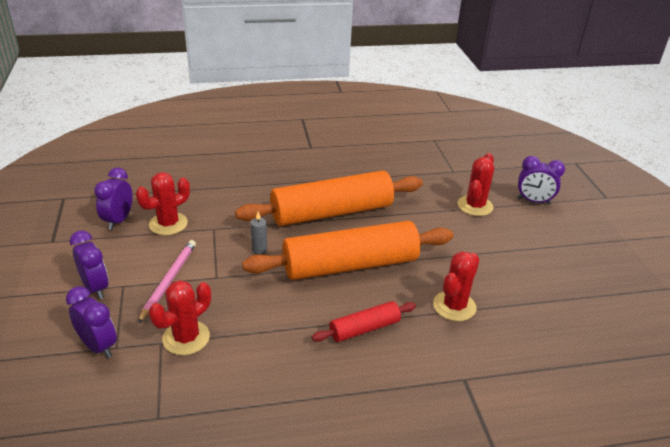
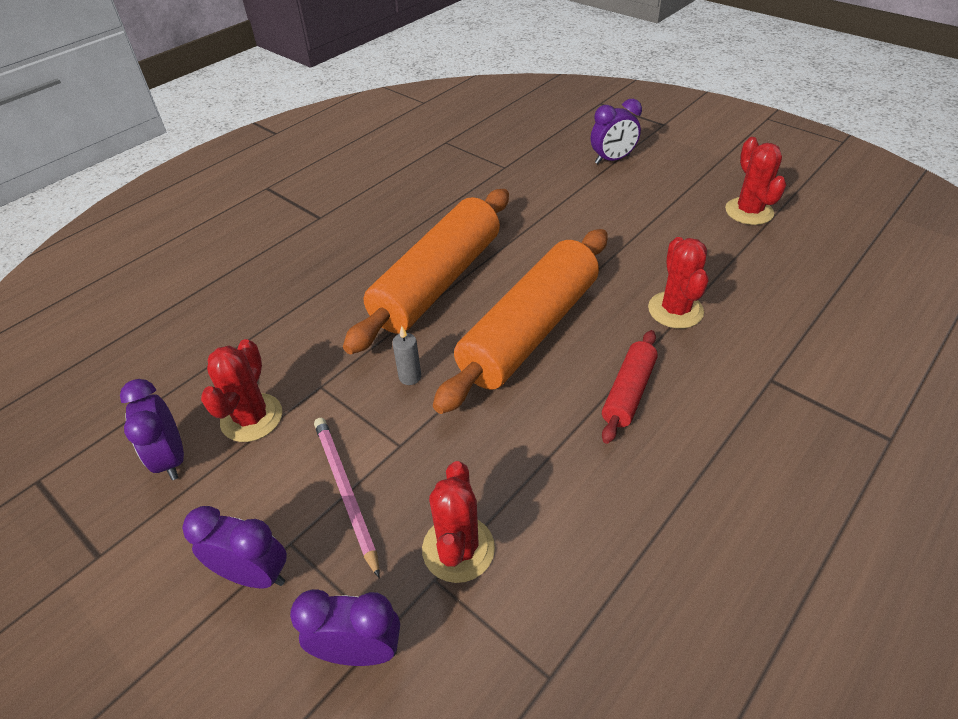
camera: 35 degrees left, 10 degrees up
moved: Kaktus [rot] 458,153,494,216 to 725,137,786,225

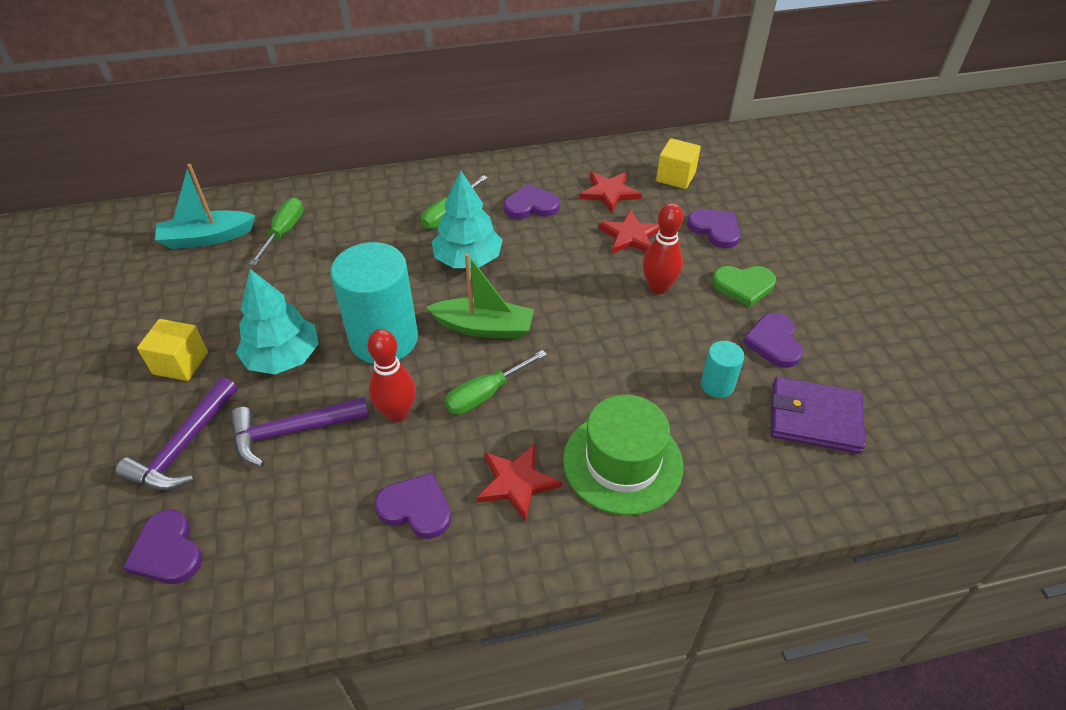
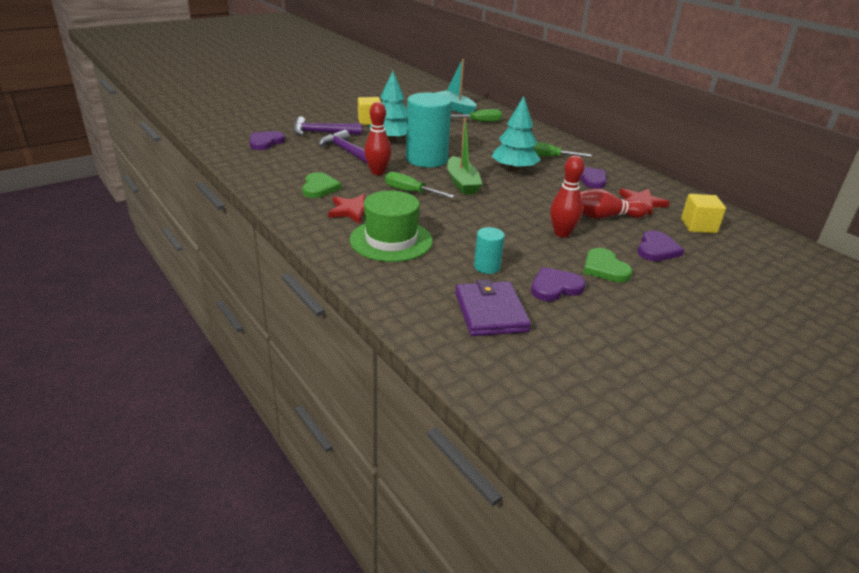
camera: 65 degrees right, 15 degrees down
replaced: Stern [rot] 599,210,659,253 to Bowlingkegel [rot] 580,189,648,219
recoloured: Herz [lila] 374,473,451,539 to Herz [grün] 302,172,342,198

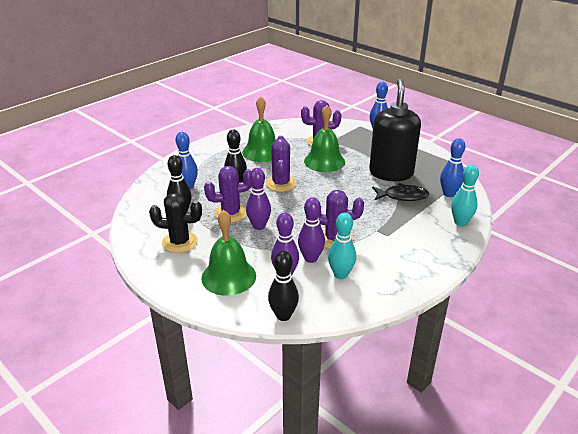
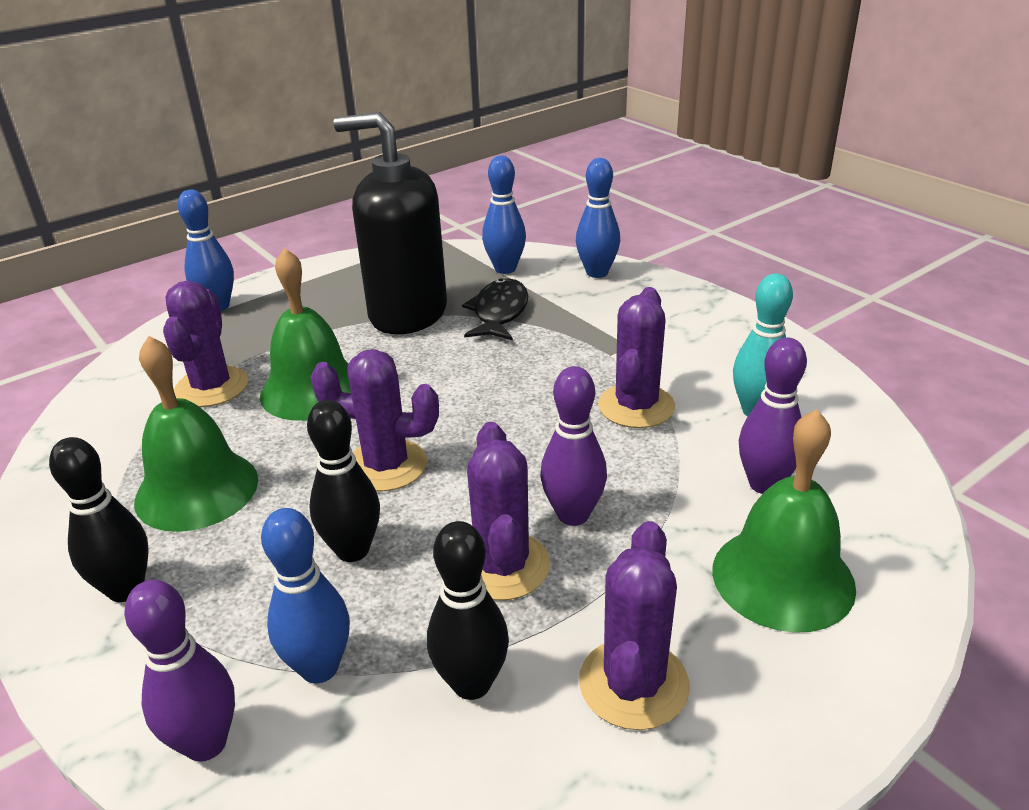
camera: 80 degrees left, 0 degrees up
moved: Bowlingkegel [schwarz] 268,251,299,321 to 49,437,148,602; Bowlingkegel [lila] 298,197,325,263 to 124,580,235,762
recoloured: Kaktus [schwarz] 149,193,202,253 to Kaktus [lila] 579,521,690,730; Bowlingkegel [türkis] 451,164,479,226 to Bowlingkegel [blau] 576,158,620,278

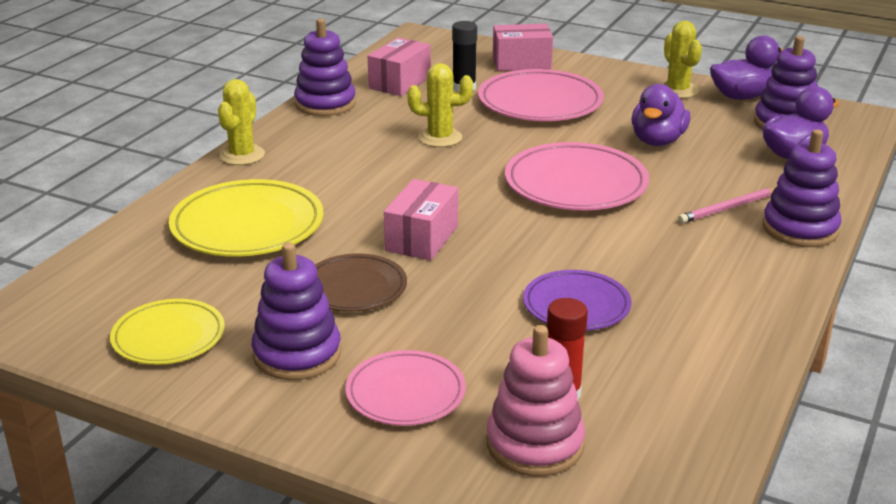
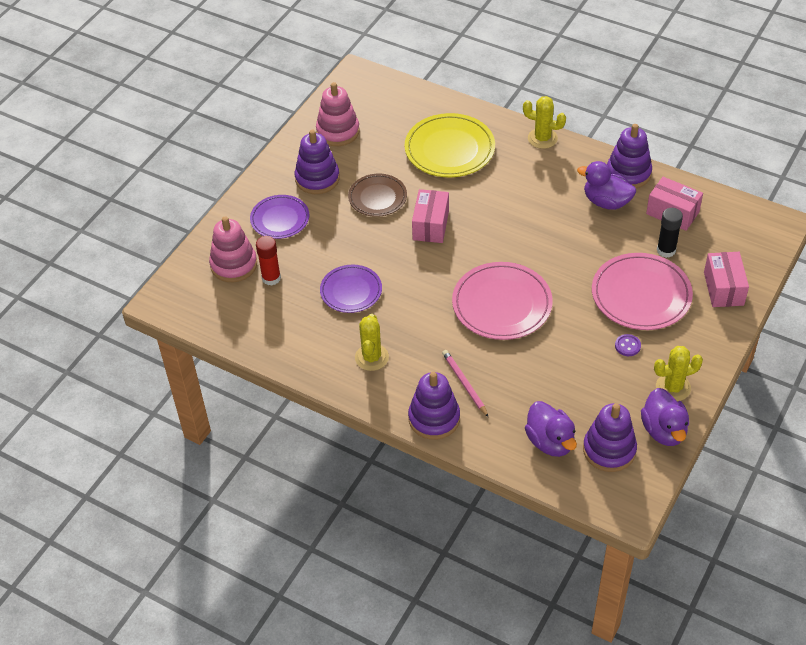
camera: 95 degrees right, 20 degrees up
added: Knopf [lila] 615,334,641,356
moved: Kaktus [gelb] 407,63,473,147 to 355,314,389,371; Ente [lila] 632,84,690,146 to 577,161,636,210
replaced: Teller [gelb] 110,299,225,365 to Stapelspielzeug [rosa] 316,82,360,146
recoloured: Teller [rosa] 346,350,466,426 to Teller [lila] 250,195,309,239
turned: Schachtel [rosa] 384,179,458,260 = 412,189,449,243 75 degrees clockwise

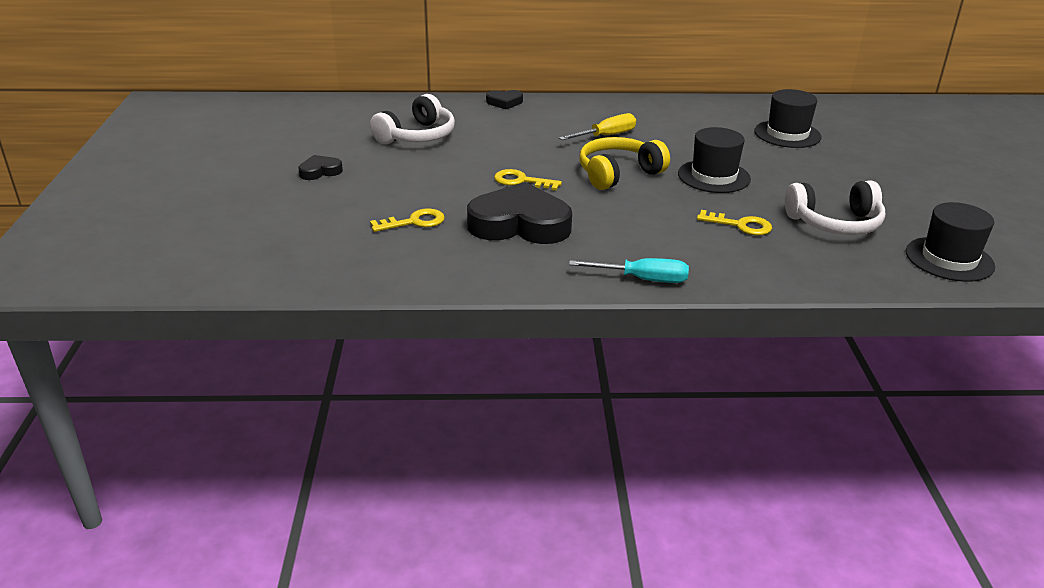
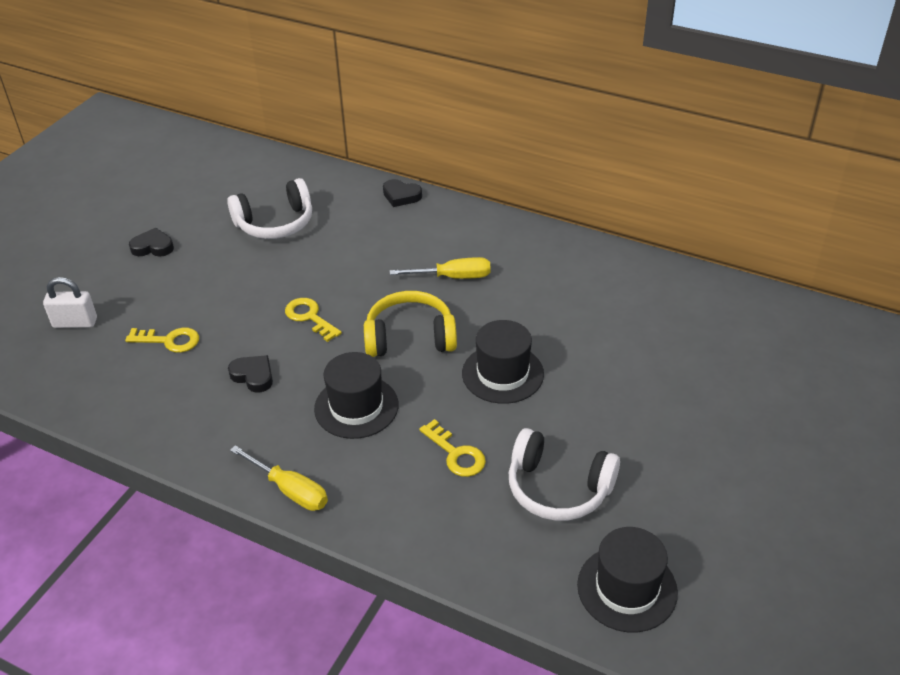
camera: 30 degrees right, 10 degrees up
added: Vorhängeschloss [weiß] 43,277,97,328
moved: Hut [schwarz] 754,89,822,148 to 314,352,399,439
recoloured: Schraubenzieher [türkis] 569,258,689,283 to Schraubenzieher [gelb] 230,445,328,511
resized: Herz [schwarz] 467,182,572,244 = 228,355,273,392 x0.46

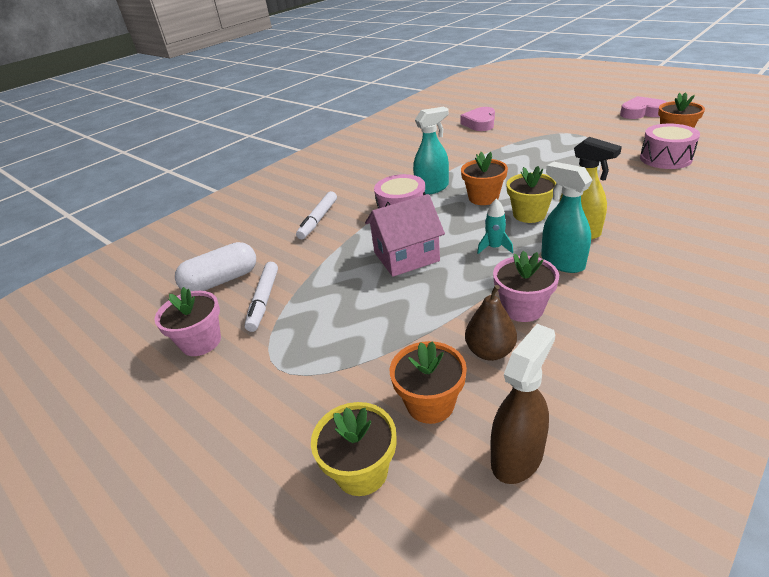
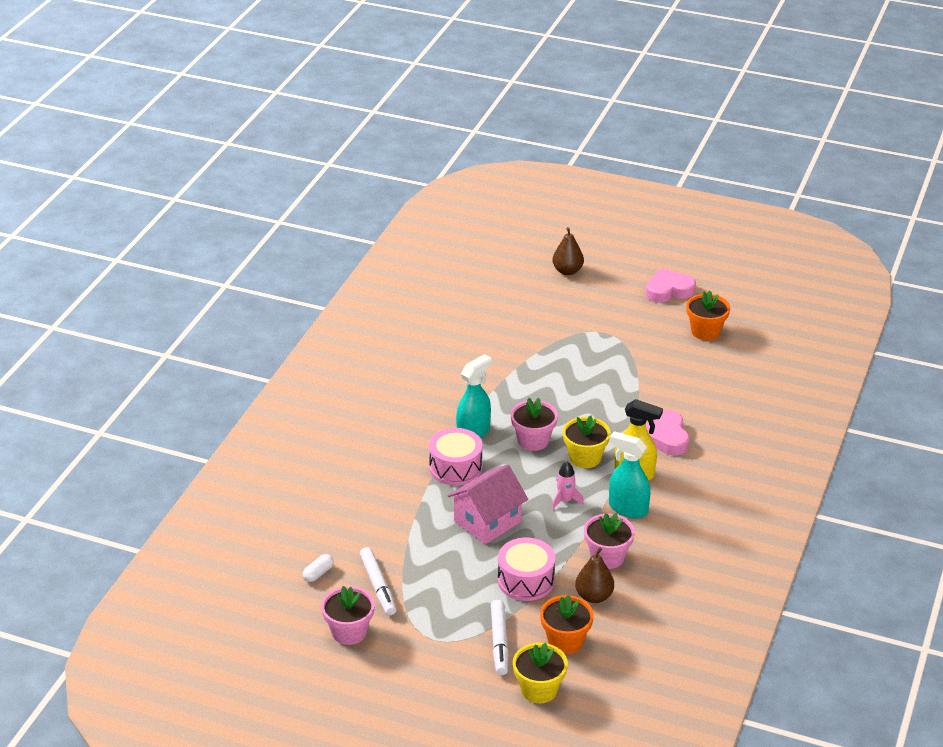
camera: 25 degrees left, 0 degrees up
removed: Sprühflasche [braun] 490,324,555,484
added: Birne [braun] 553,227,584,275
moved: Filzstift [weiß] 296,191,337,239 to 491,600,509,675; Herz [rosa] 460,107,495,131 to 646,410,689,455; Trommel [rosa] 640,124,700,169 to 498,538,555,601
recoloured: Blumentopf [orange] 461,152,508,205 to Blumentopf [rosa] 511,398,558,451; Rakete [türkis] 477,198,513,254 to Rakete [rosa] 552,461,584,510
resized: Kapsel [weiß] 175,242,256,292 = 303,554,334,582 x0.48

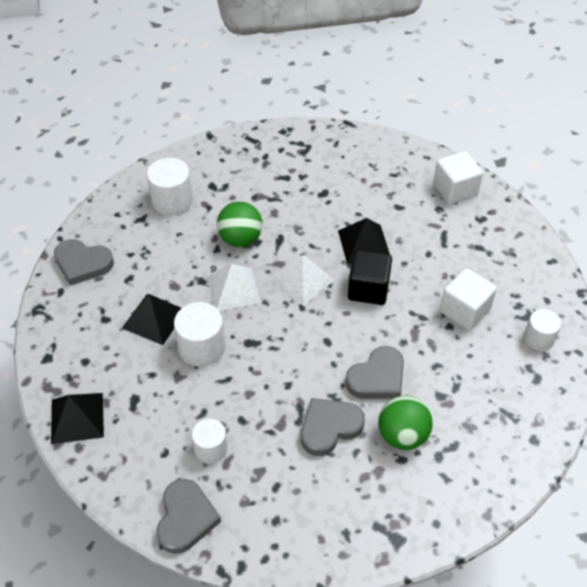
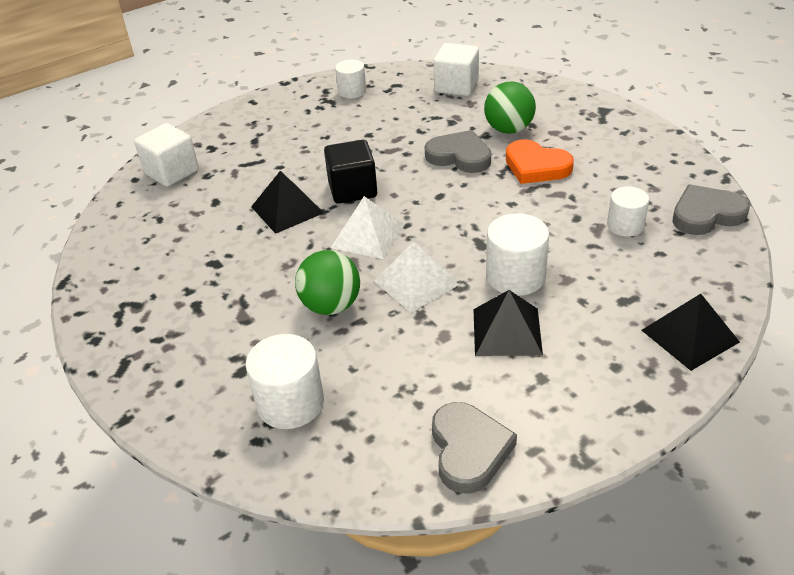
camera: 110 degrees left, 10 degrees down
moved: Kubus [weiß] 440,268,497,330 to 433,43,479,96
recoloured: Herz [grau] 301,398,365,456 to Herz [orange] 506,139,574,184

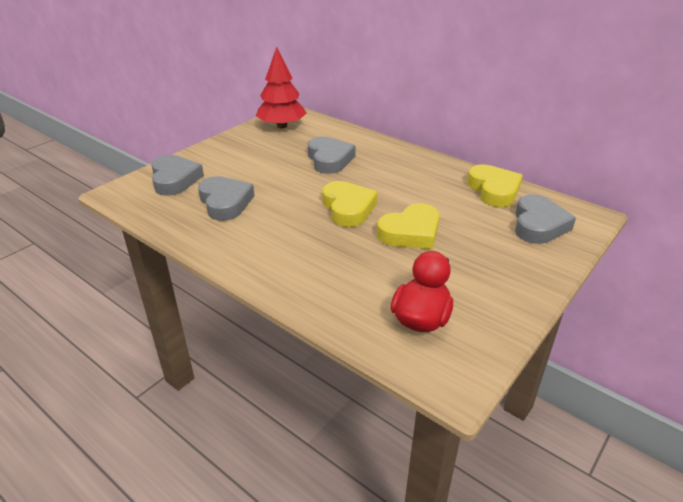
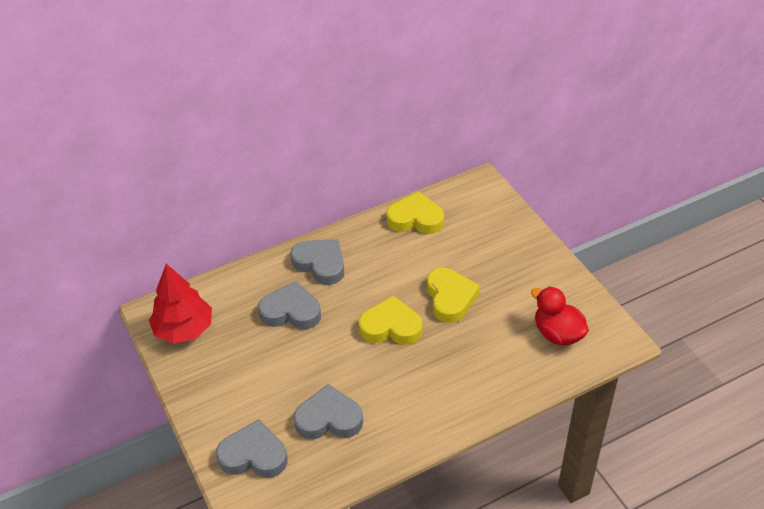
camera: 65 degrees left, 10 degrees up
moved: Herz [grau] 515,194,576,244 to 290,239,344,285

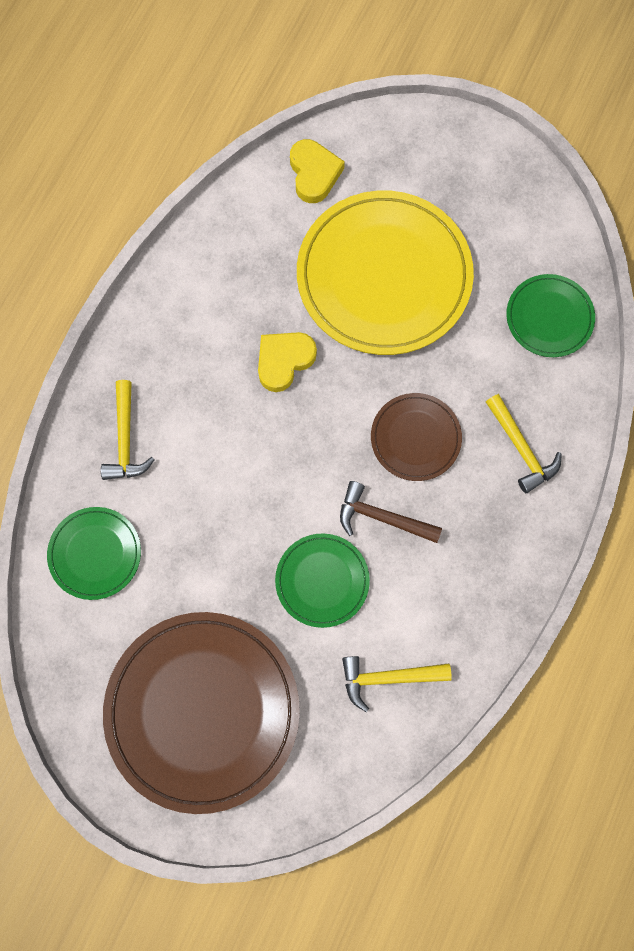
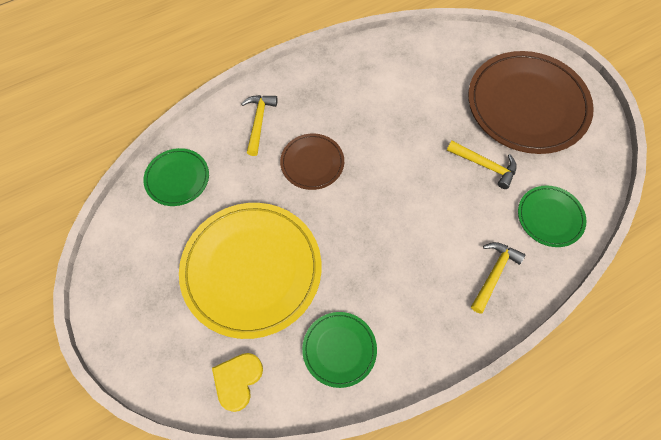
camera: 145 degrees left, 10 degrees down
removed: Herz [gelb] 258,332,317,392; Hammer [braun] 340,481,442,543
moved: Teller [grün] 275,533,370,628 to 302,312,377,388; Hammer [gelb] 342,656,452,712 to 447,141,517,189

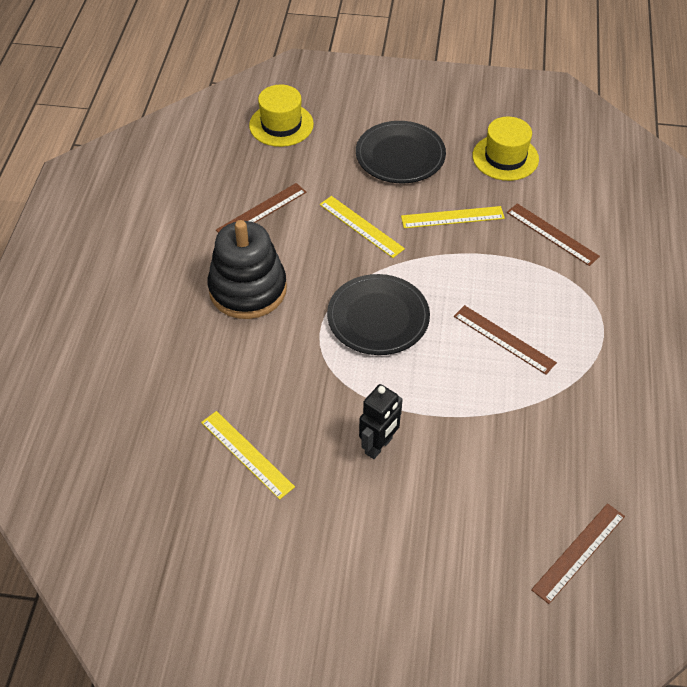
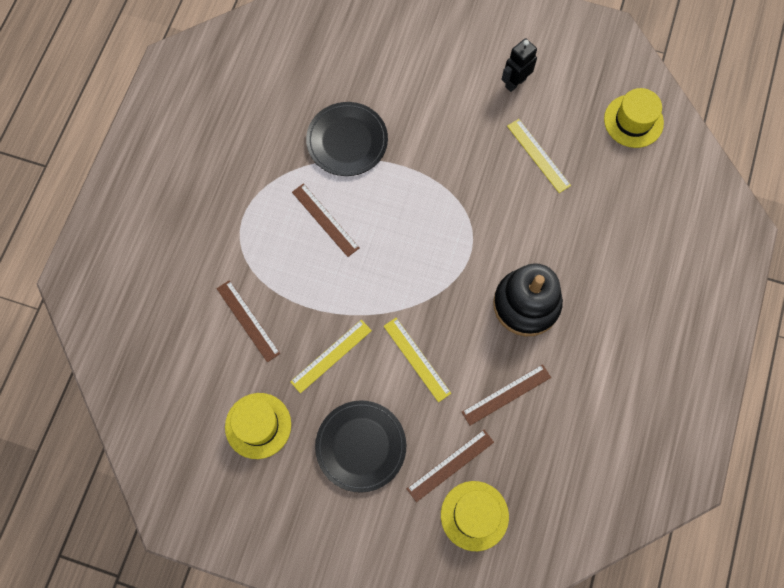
camera: 170 degrees left, 20 degrees up
added: Hut [gelb] 604,88,664,148
moved: Teller [schwarz] 327,274,430,355 to 306,102,388,176; Roboter [schwarz] 359,384,403,459 to 501,38,537,92; Lineal [braun] 531,503,625,604 to 407,430,494,502
turned: Lineal [gelb] 401,206,505,228 = 290,320,372,393 45 degrees counterclockwise

